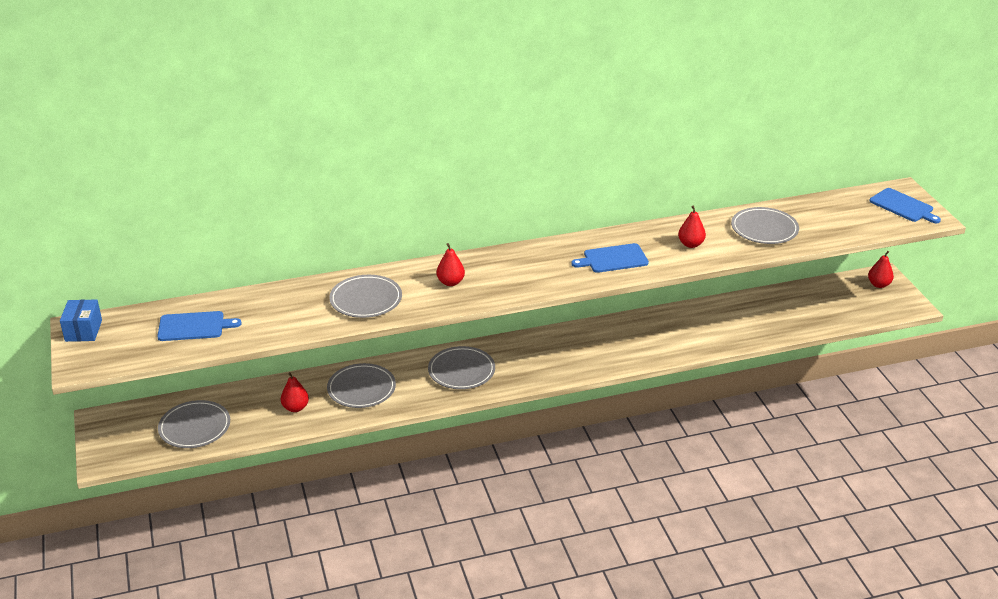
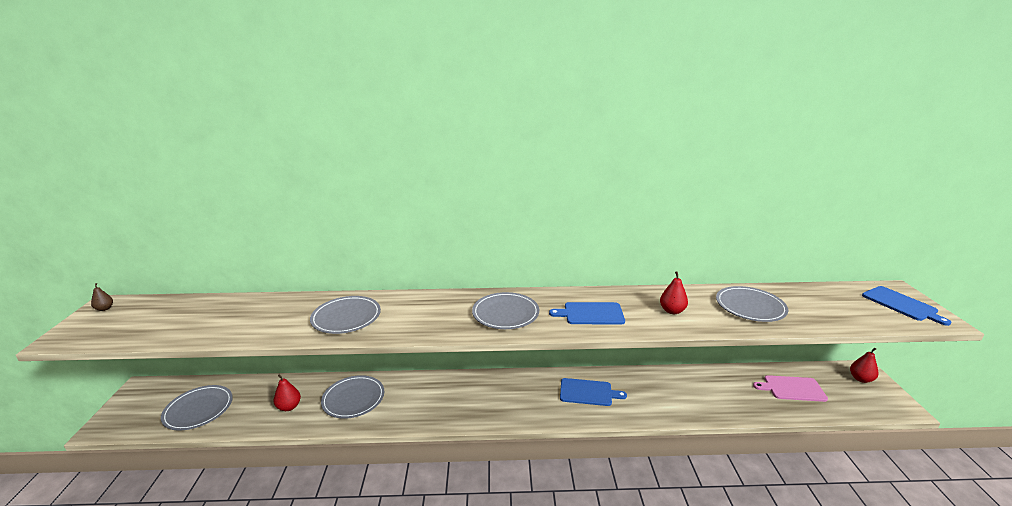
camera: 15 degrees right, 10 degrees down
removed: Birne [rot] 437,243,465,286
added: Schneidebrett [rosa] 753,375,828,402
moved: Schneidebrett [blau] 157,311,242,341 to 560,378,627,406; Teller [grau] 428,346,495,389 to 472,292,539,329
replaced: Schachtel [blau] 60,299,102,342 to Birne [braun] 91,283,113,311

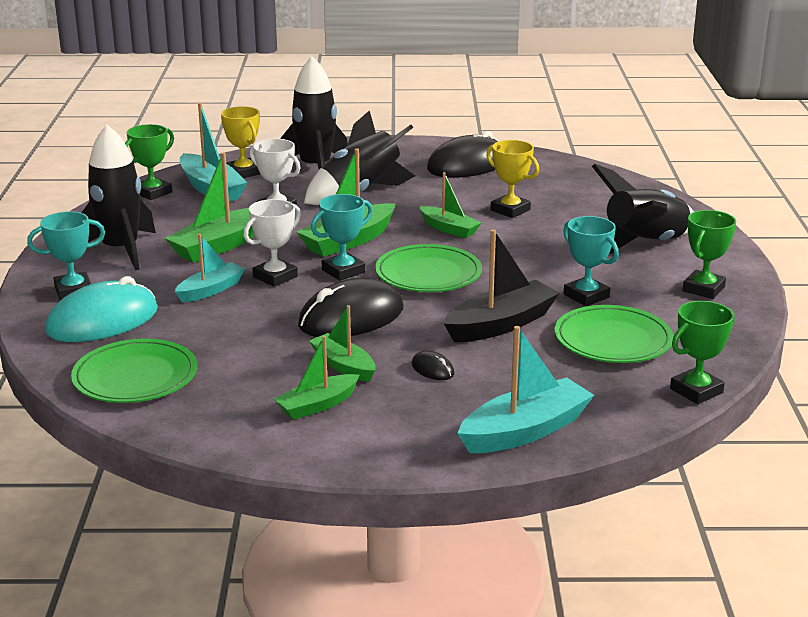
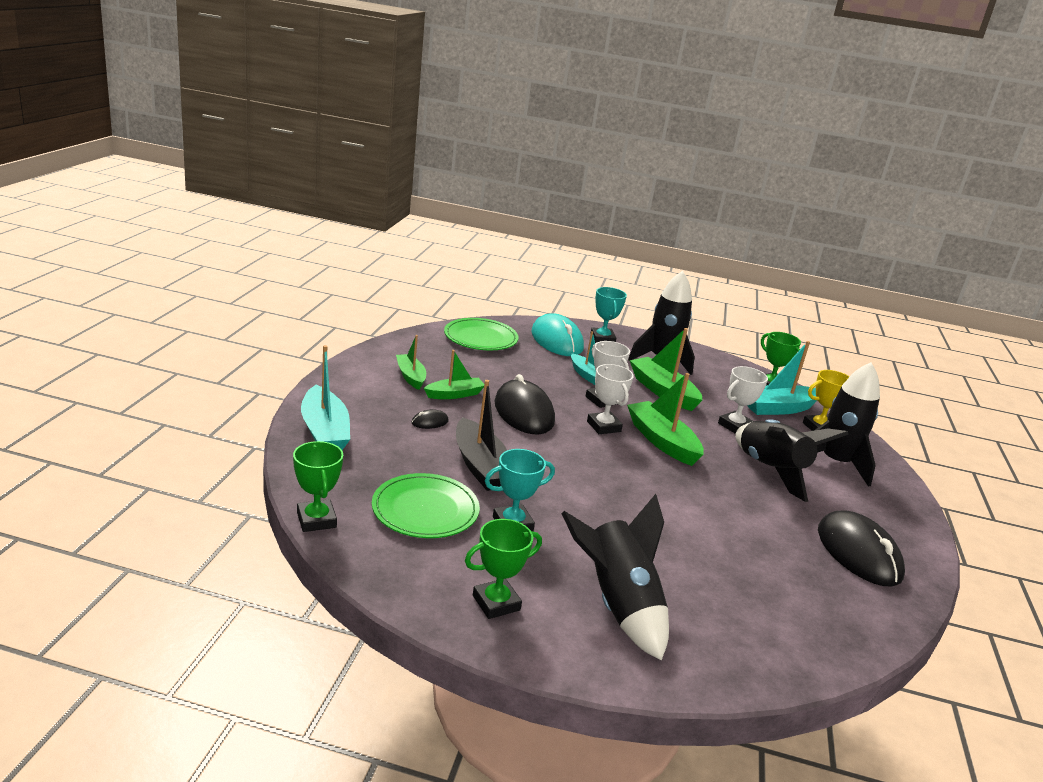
camera: 100 degrees right, 0 degrees up
removed: Teller [grün] 375,244,482,292; Boot [grün] 419,172,481,238; Pokal [gelb] 486,140,539,218
recoloured: Pokal [türkis] 311,194,373,281 to Pokal [weiß] 587,364,634,434
turned: Pokal [grün] 683,210,736,299 = 465,519,542,619 75 degrees counterclockwise

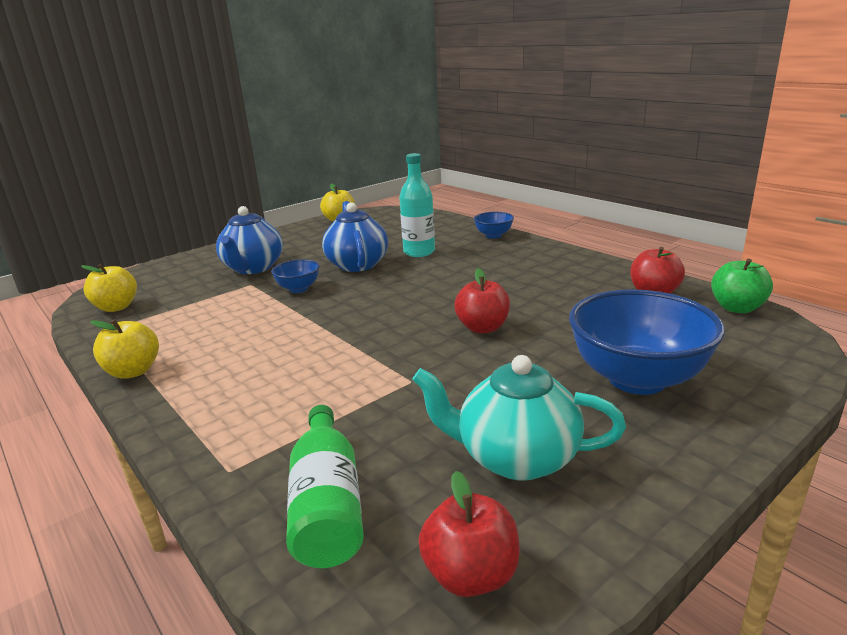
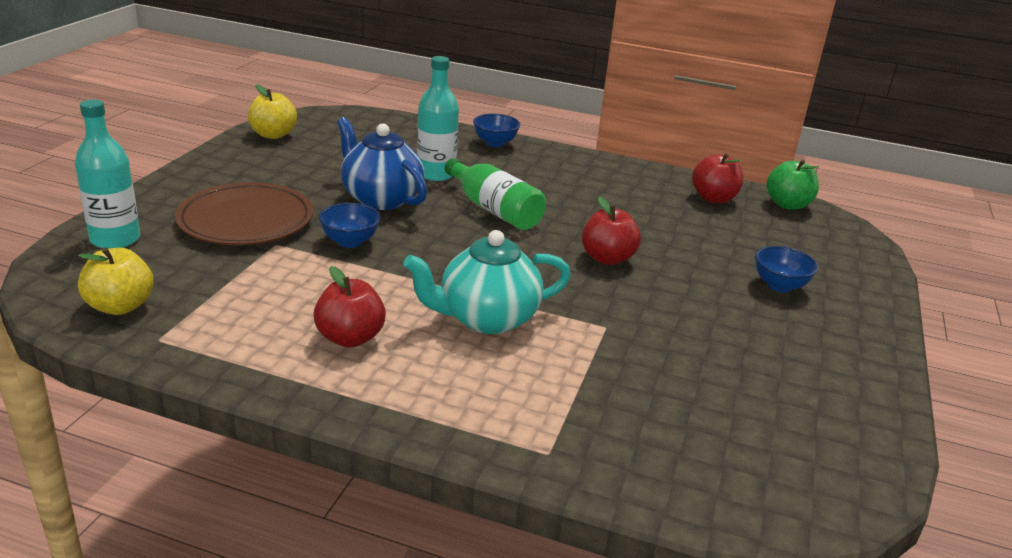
camera: 35 degrees left, 5 degrees up
removed: Apfel [gelb] 90,319,159,379
added: Flasche [türkis] 75,99,140,249
moved: Flasche [grün] 286,405,364,568 to 445,158,546,230; Teekanne [türkis] 412,355,626,481 to 403,230,571,334; Apfel [rot] 418,471,520,597 to 313,266,386,348
replaced: Teekanne [blau] 216,206,283,274 to Teller [braun] 175,182,313,245
resized: Schüssel [blau] 569,289,725,395 = 755,246,818,293 x0.48

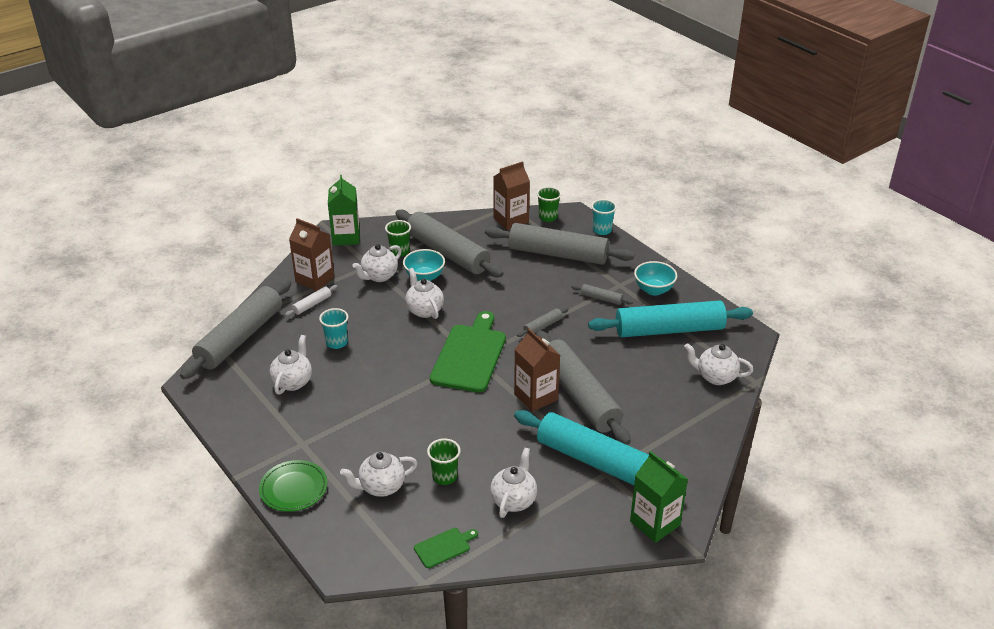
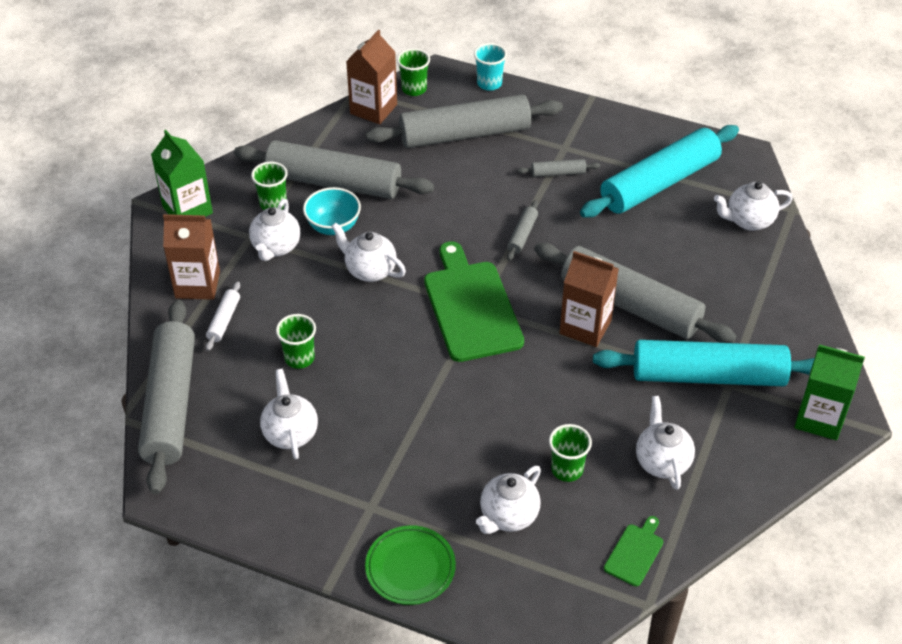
camera: 30 degrees left, 10 degrees up
removed: Schüssel [türkis] 634,261,677,296
recoloured: Becher [türkis] 319,308,348,349 to Becher [grün] 276,314,316,369

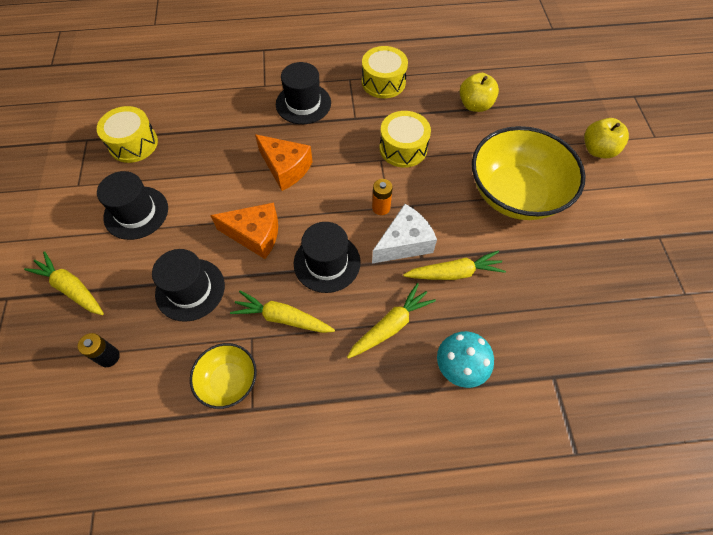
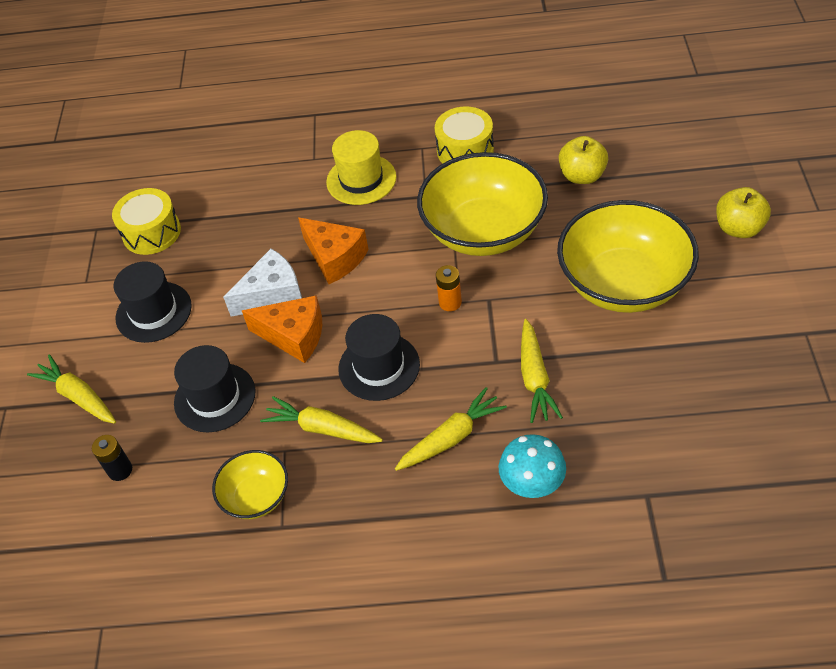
camera: 10 degrees right, 10 degrees down
moved: Käse [weiß] 372,204,437,264 to 223,249,302,316
replaced: Trommel [gelb] 379,111,431,168 to Schüssel [gelb] 417,152,548,256
recoloured: Hut [schwarz] 276,62,331,124 to Hut [gelb] 326,130,396,205
turned: Karotte [gelb] 403,251,506,280 = 521,319,563,423 90 degrees clockwise

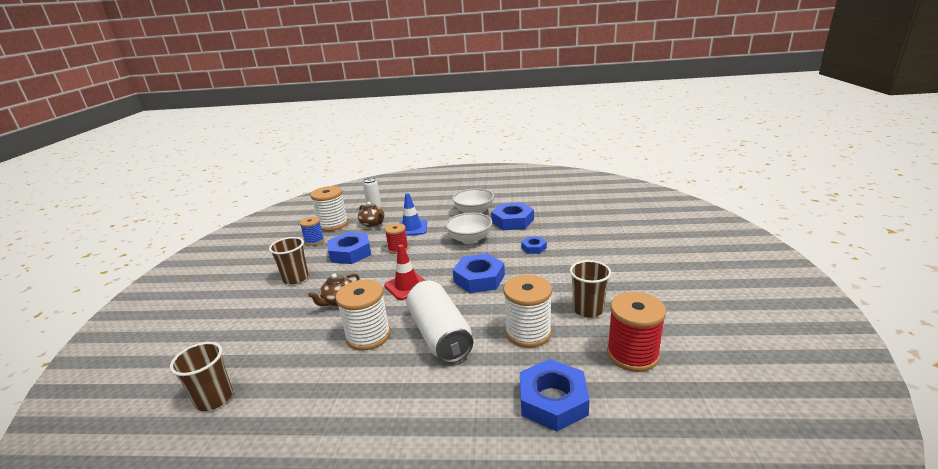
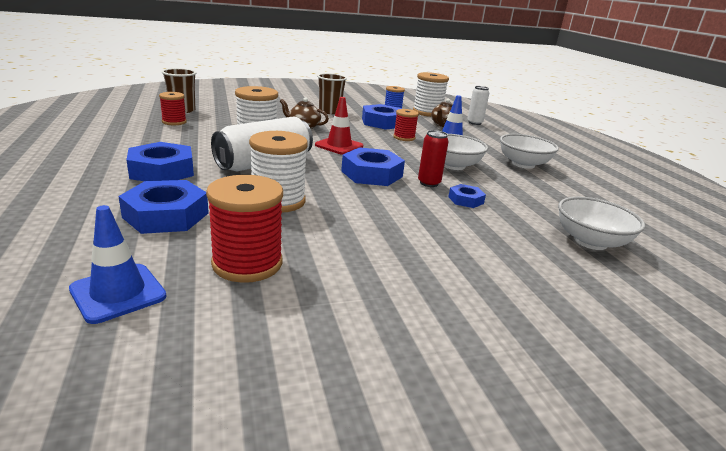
camera: 65 degrees right, 0 degrees up
removed: Becher [braun] 570,260,611,318
added: Leitkegel [blau] 69,205,166,324; Garnrolle [rot] 159,92,187,125; Dose [rot] 418,130,449,187; Schüssel [weiß] 558,197,645,250
moved: Sechskantmutter [blau] 491,202,534,230 to 126,142,194,181

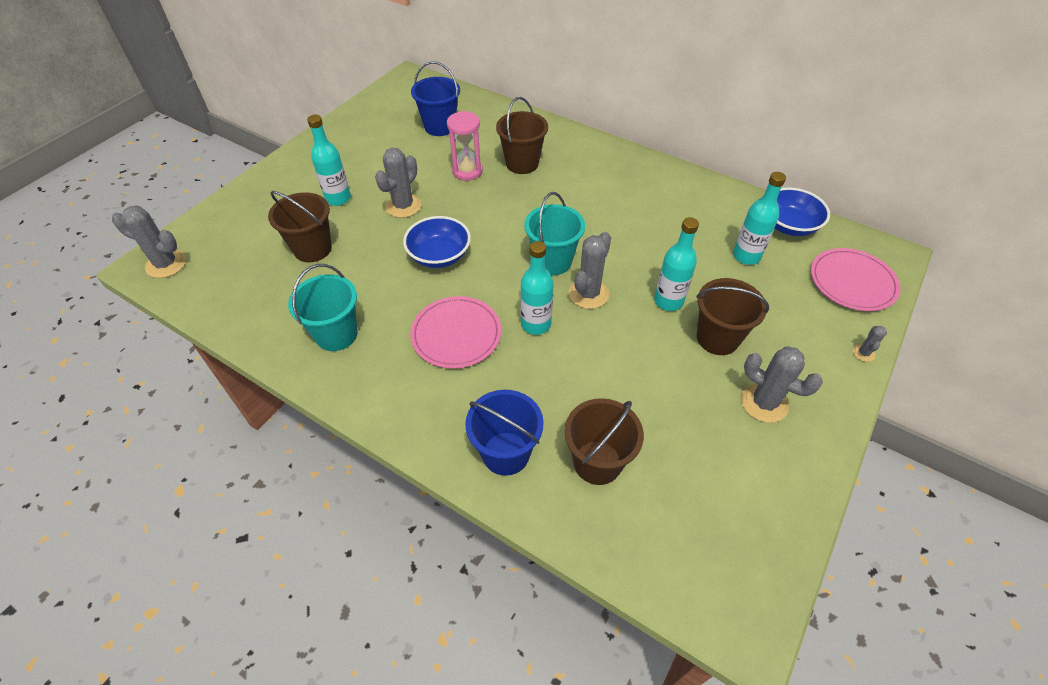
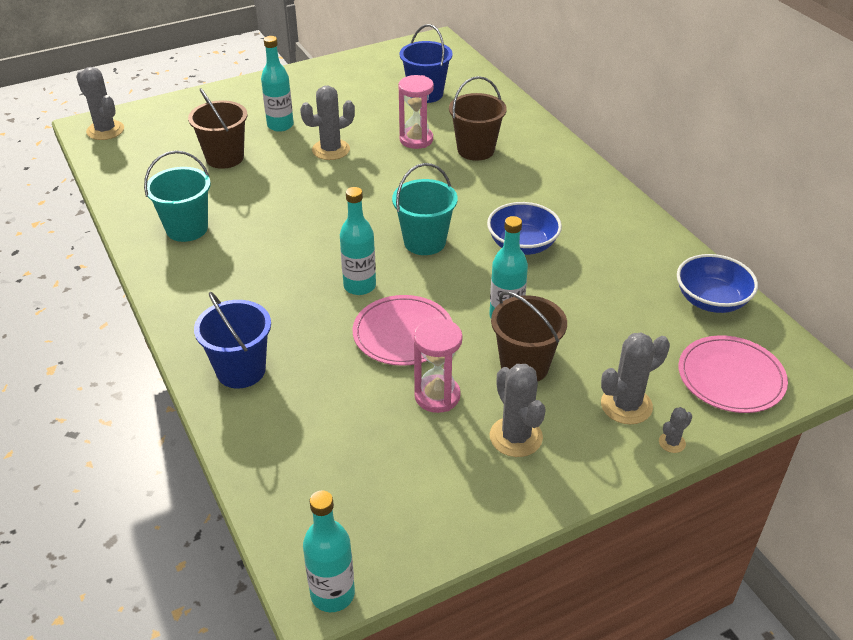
camera: 30 degrees right, 10 degrees down
removed: Eimer [braun] 565,398,644,485
added: Sanduhr [rosa] 414,318,463,413
moved: Schüssel [blau] 403,216,471,268 to 487,202,562,255; Teller [rosa] 410,296,501,368 to 353,295,453,366; Kaktus [grau] 569,232,611,309 to 601,332,670,425; Flasche [türkis] 733,172,786,265 to 303,490,355,612

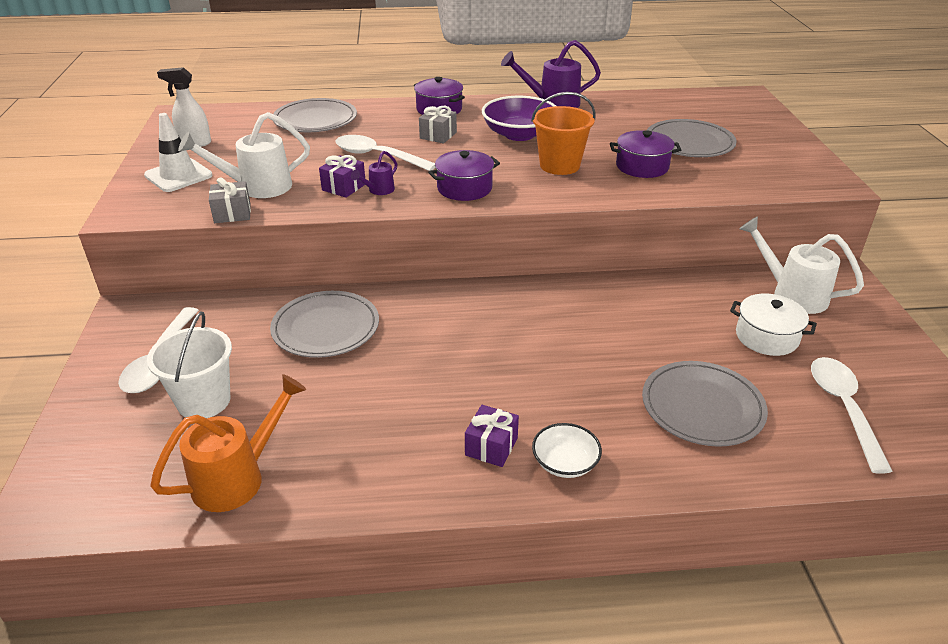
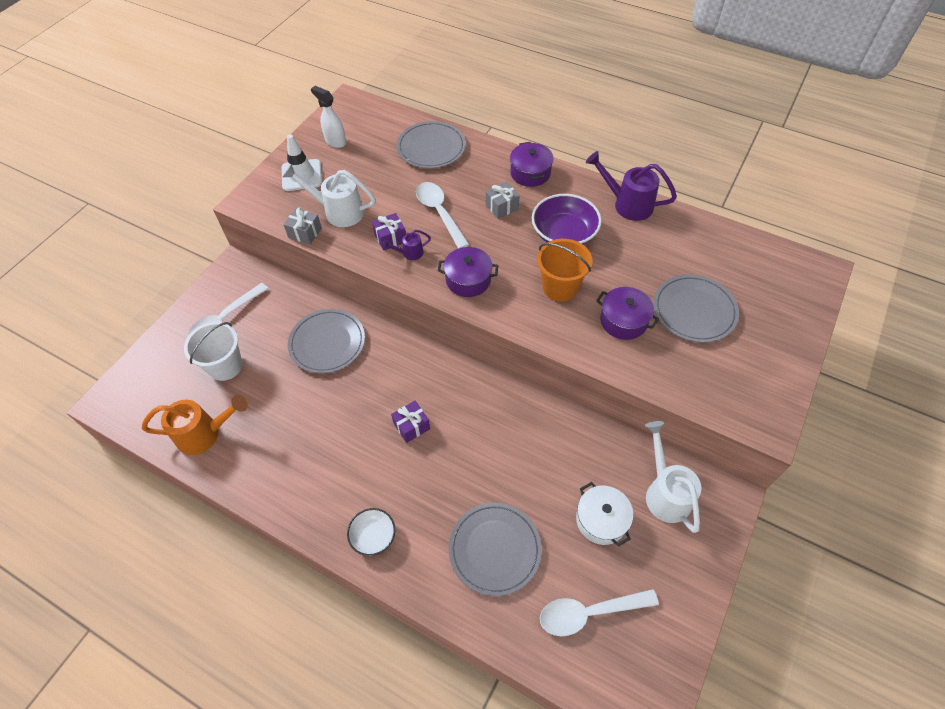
camera: 35 degrees right, 20 degrees up
moved: Geschenk [lila] 465,405,519,467 to 391,401,430,443
turned: Löffel [weiß] 811,357,893,474 = 540,589,659,636 135 degrees counterclockwise

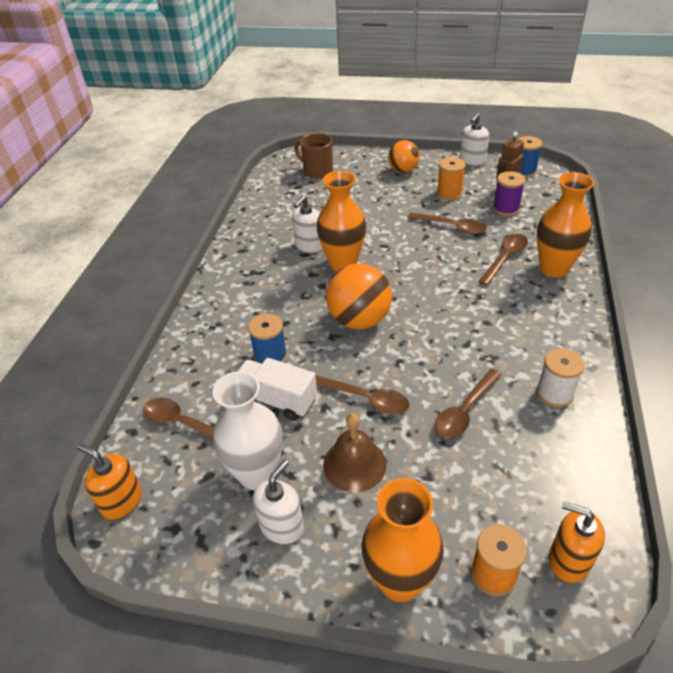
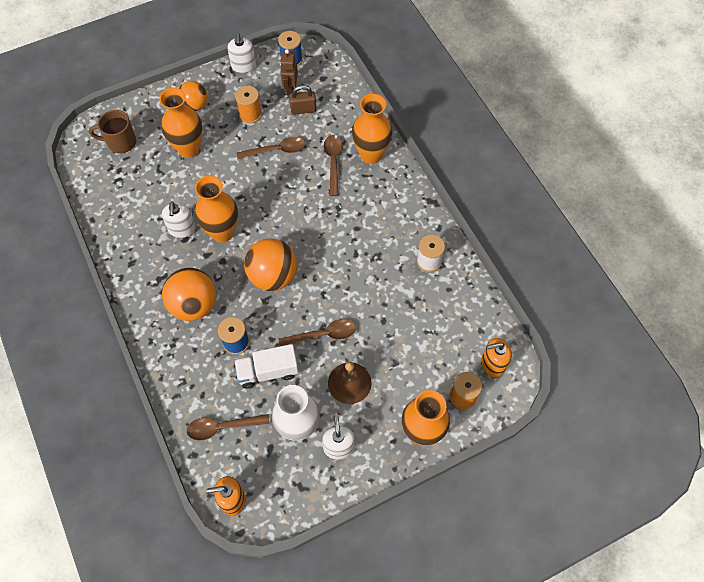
camera: 40 degrees left, 20 degrees up
removed: Löffel [braun] 434,369,502,438
added: Vase [orange] 159,87,202,158; Ball [orange] 162,268,216,321
replaced: Garnrolle [lila] 493,171,525,216 to Vorhängeschloss [braun] 289,85,316,115

